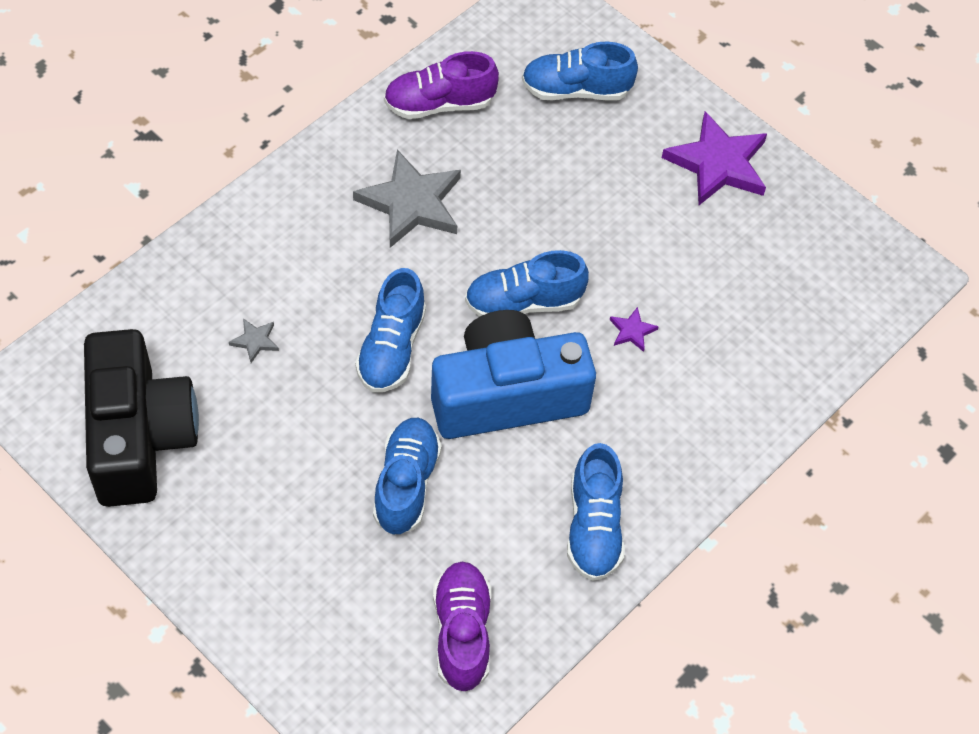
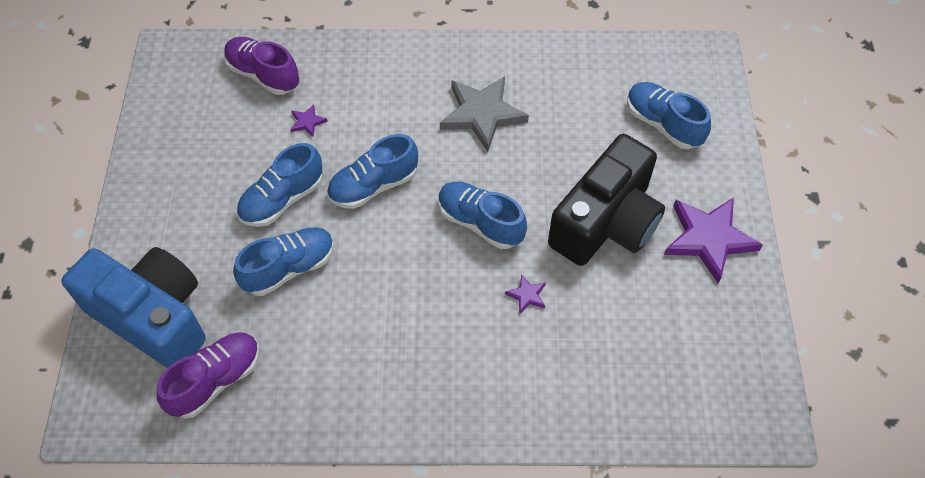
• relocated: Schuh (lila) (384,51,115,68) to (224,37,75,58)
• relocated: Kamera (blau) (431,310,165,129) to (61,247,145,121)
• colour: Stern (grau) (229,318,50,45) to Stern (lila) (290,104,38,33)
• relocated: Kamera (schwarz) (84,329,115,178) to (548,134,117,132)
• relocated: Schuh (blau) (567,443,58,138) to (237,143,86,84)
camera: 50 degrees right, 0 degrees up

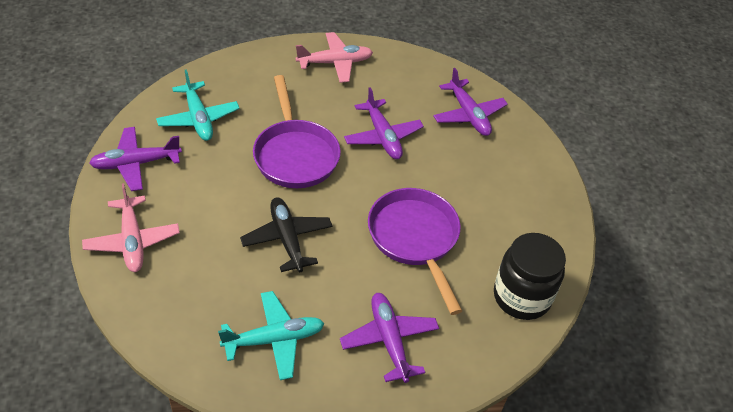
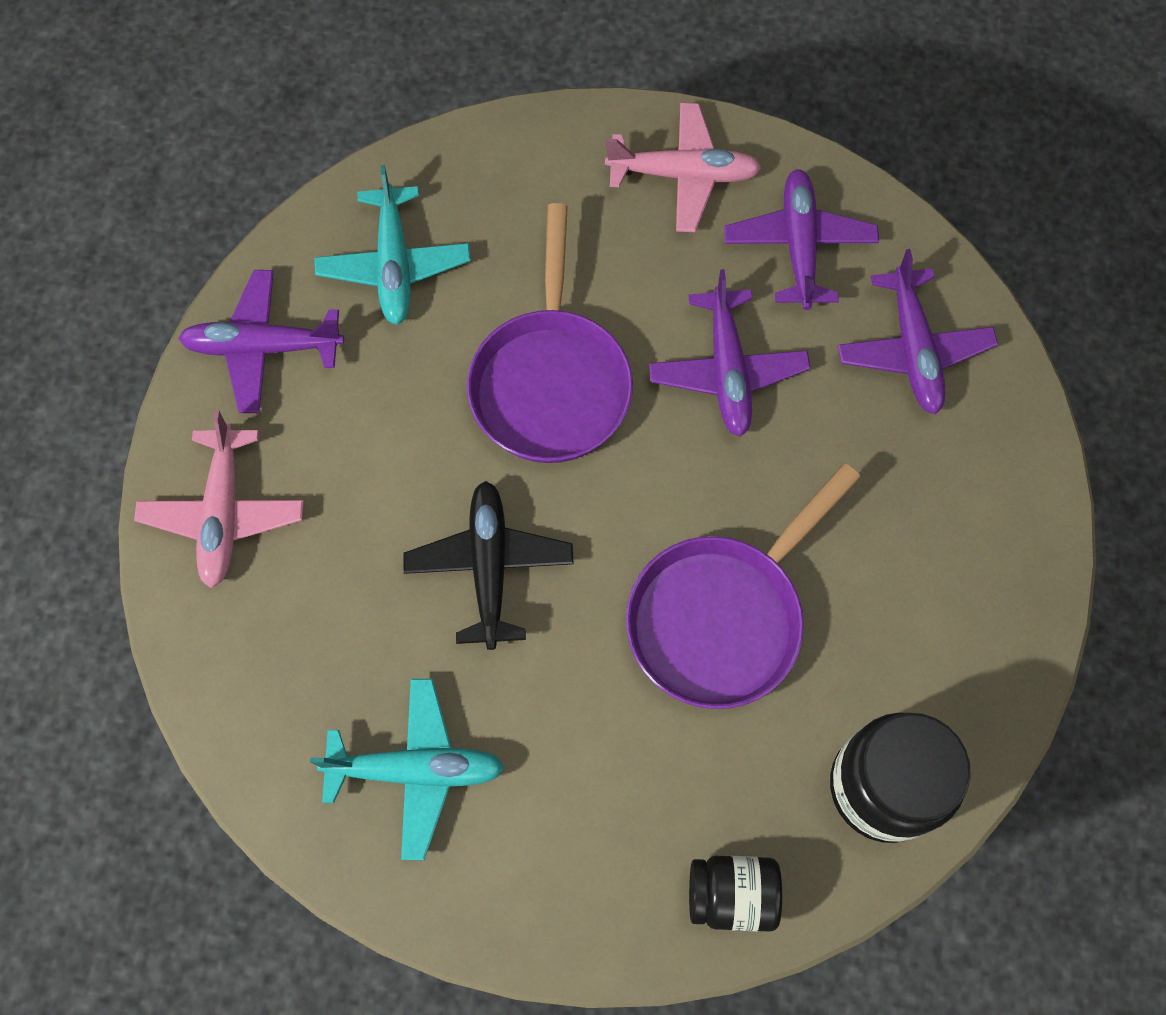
• spun: Pfanne (lila) (368,188,94,127) = (626,463,234,246) 135 degrees counterclockwise
• relocated: Flugzeug (lila) (340,293,99,90) to (724,169,155,141)
• appeared: Einmachglas (schwarz) (689,856,93,76)
camera: 20 degrees right, 20 degrees up

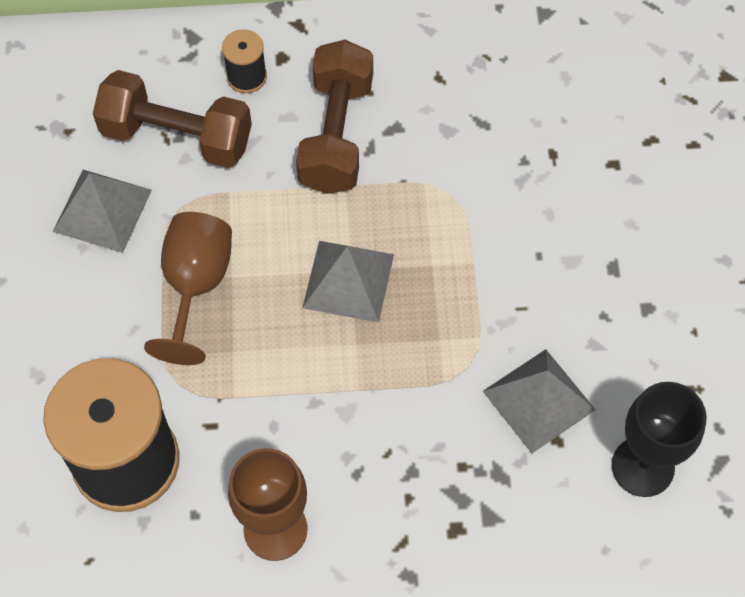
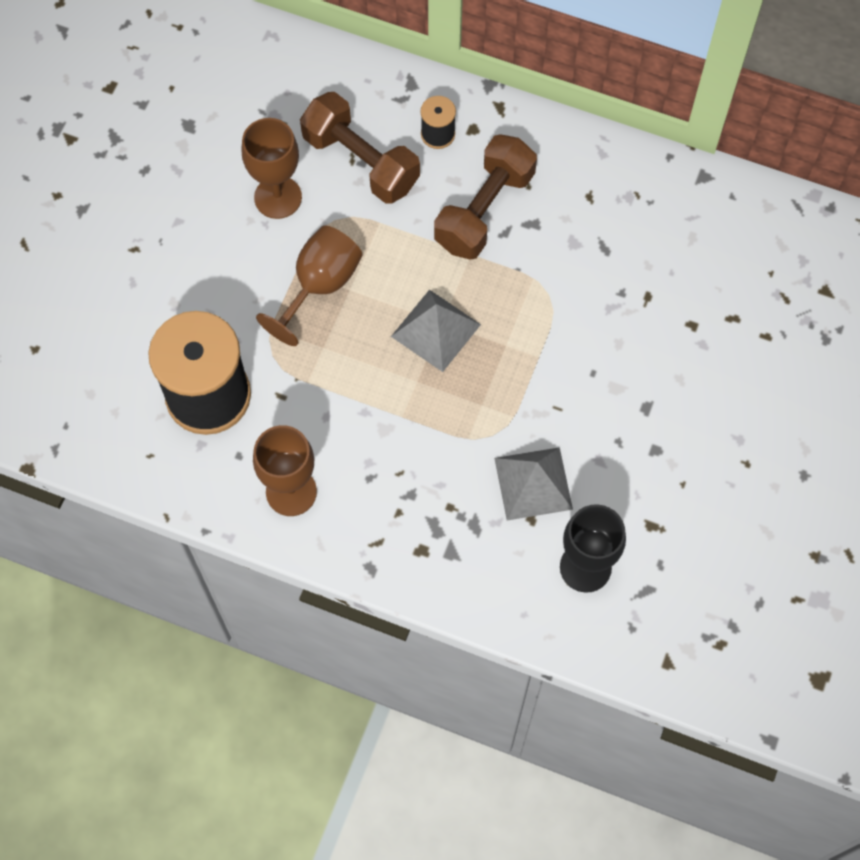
• exchanged: Pyramide (grau) (53,170,99,83) to Kelch (braun) (241,118,61,101)
camera: 25 degrees right, 5 degrees up

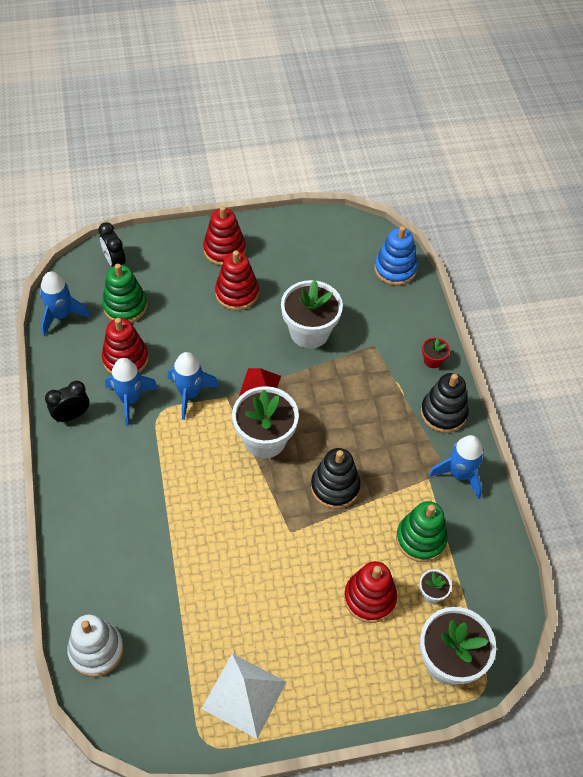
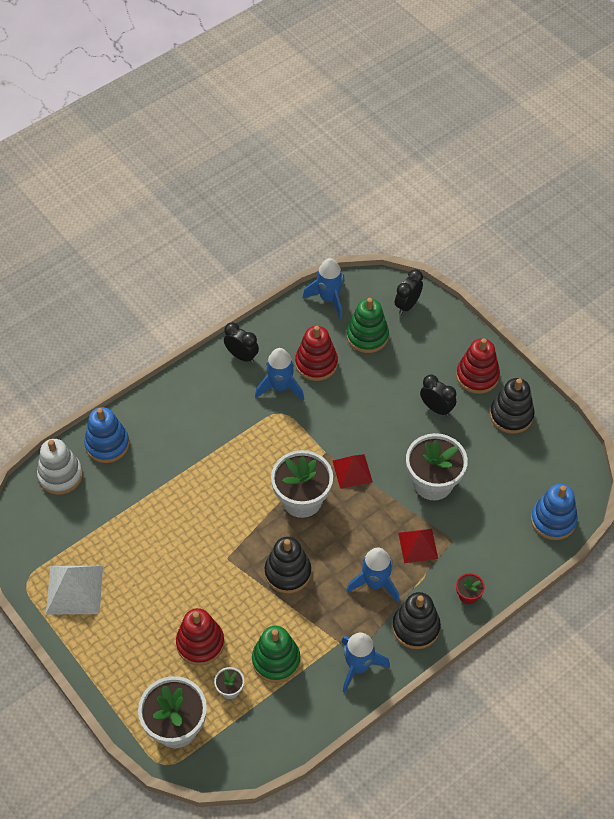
• exchanged: Stapelspielzeug (rot) (215,251,44,59) to Wecker (schwarz) (420,375,36,42)
• relocated: Rakete (blau) (168,352,51,68) to (346,547,53,56)
• appeared: Stapelspielzeug (schwarz) (490,378,45,56)
• appeared: Stapelspielzeug (blau) (84,407,45,56)
• appeared: Pyramide (rot) (398,529,40,34)
camera: 65 degrees right, 0 degrees up

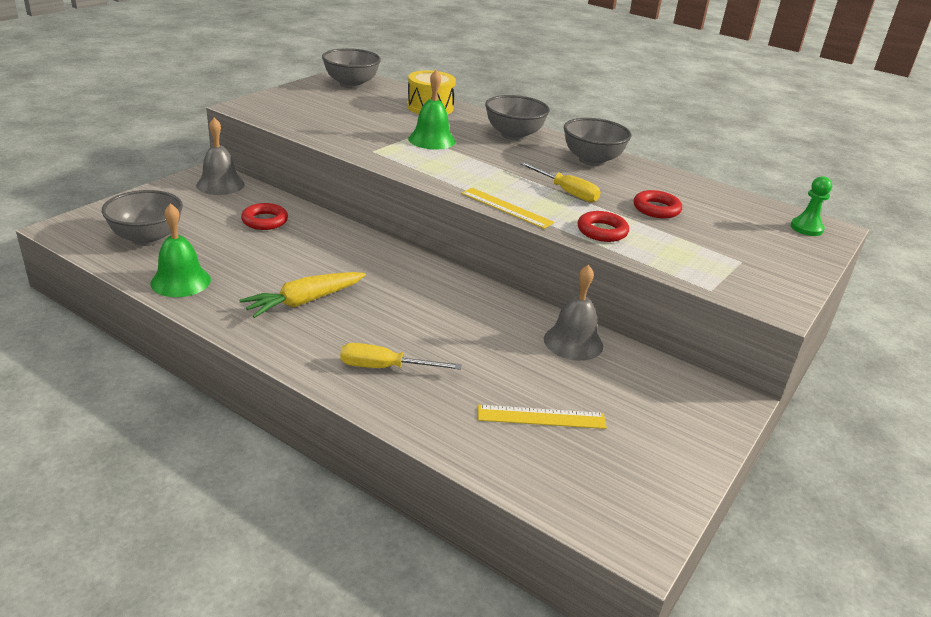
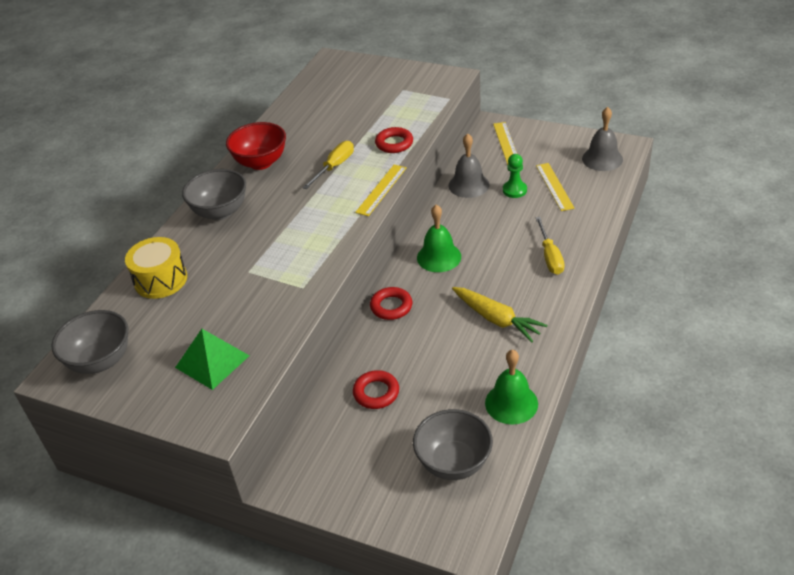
• relocated: Glocke (grün) (408,70,47,79) to (417,205,44,67)
• relocated: Glocke (grau) (196,117,49,78) to (582,107,41,64)
• colour: Schüssel (grau) (564,118,68,48) to Schüssel (rot) (226,122,60,48)
• relocated: Bauer (grün) (790,176,42,60) to (503,154,24,44)
• relocated: Ring (rot) (634,190,48,28) to (370,287,42,33)
• appeared: Lineal (gelb) (493,122,24,43)
• appeared: Pyramide (grün) (175,329,75,61)
camera: 95 degrees left, 10 degrees up

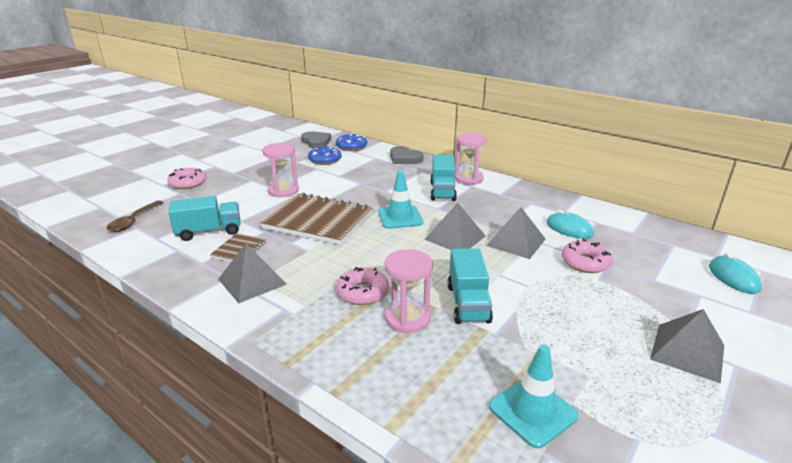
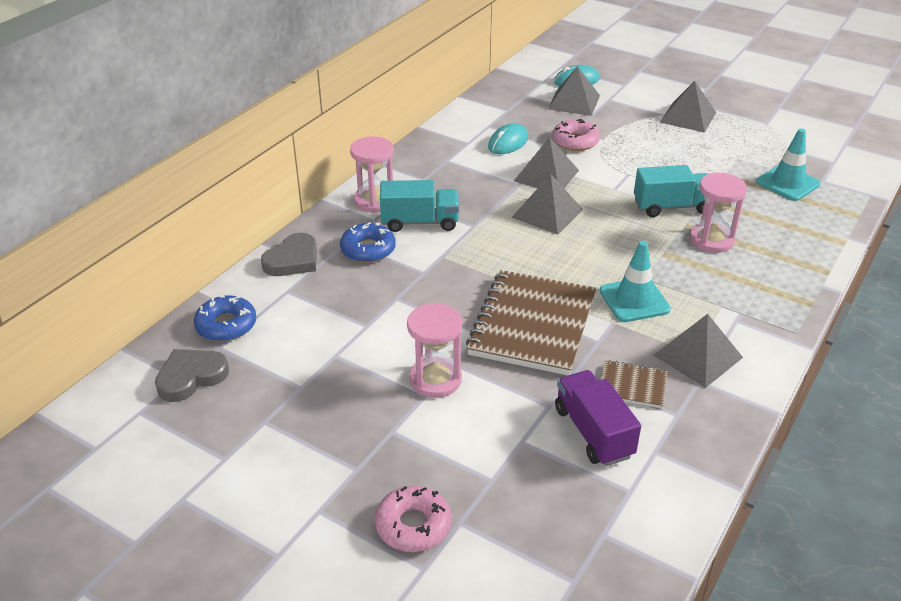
• relocated: Donut (blau) (308,146,34,19) to (340,222,56,41)
• relocated: Leitkegel (türkis) (378,171,45,58) to (600,241,71,81)
• colour: Lastwagen (türkis) (168,196,73,45) to Lastwagen (lila) (555,370,86,96)
• missing: Löffel (braun) (106,201,58,31)
• missing: Donut (rosa) (336,267,53,38)
• appeared: Pyramide (grau) (548,66,52,50)
camera: 95 degrees left, 10 degrees up

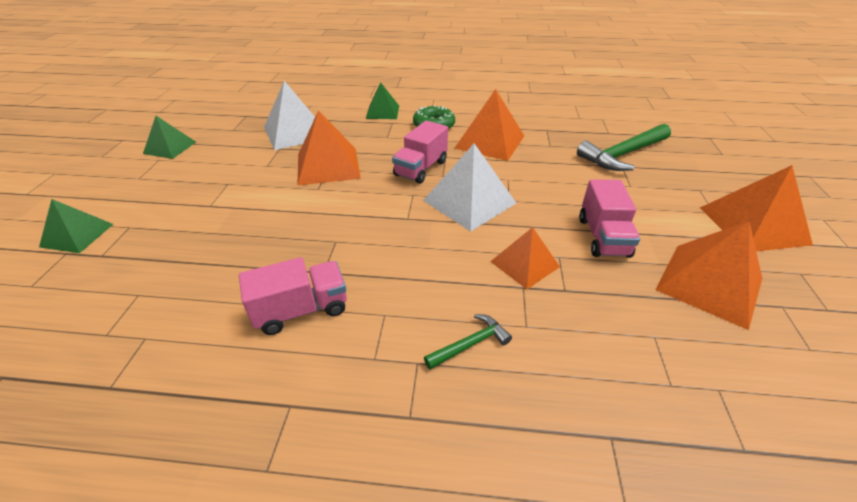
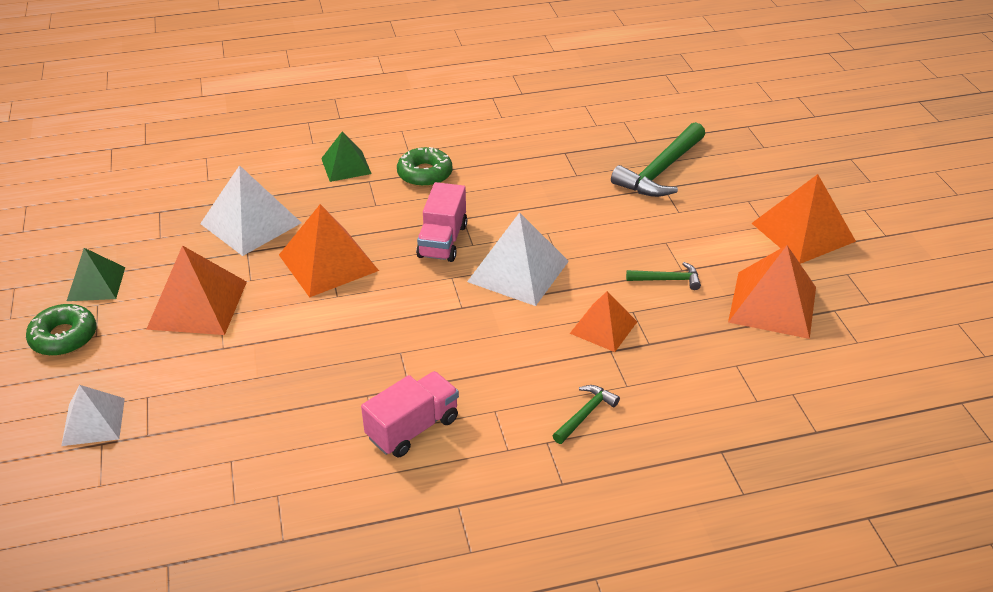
• relocated: Pyramide (orange) (455,89,69,72) to (146,245,101,90)
• exchanged: Lastwagen (rosa) (579,179,61,79) to Hammer (grün) (626,262,75,28)
• colour: Pyramide (grün) (39,199,74,54) to Pyramide (weiß) (61,385,64,61)
• appeared: Donut (grün) (26,304,70,52)
camera: 20 degrees left, 0 degrees up

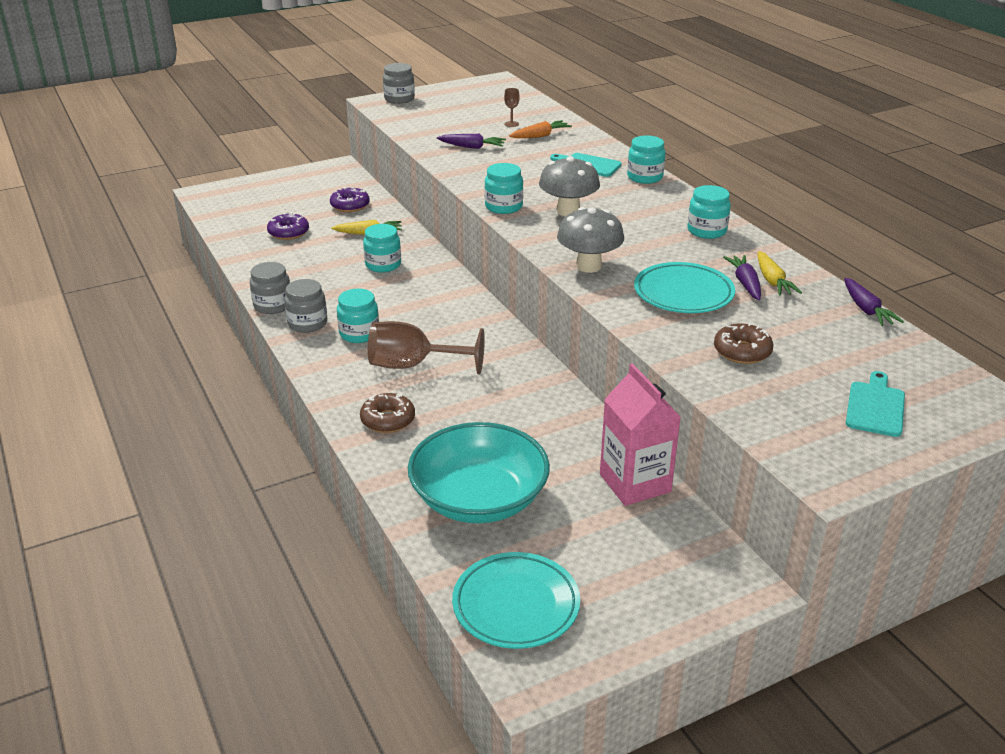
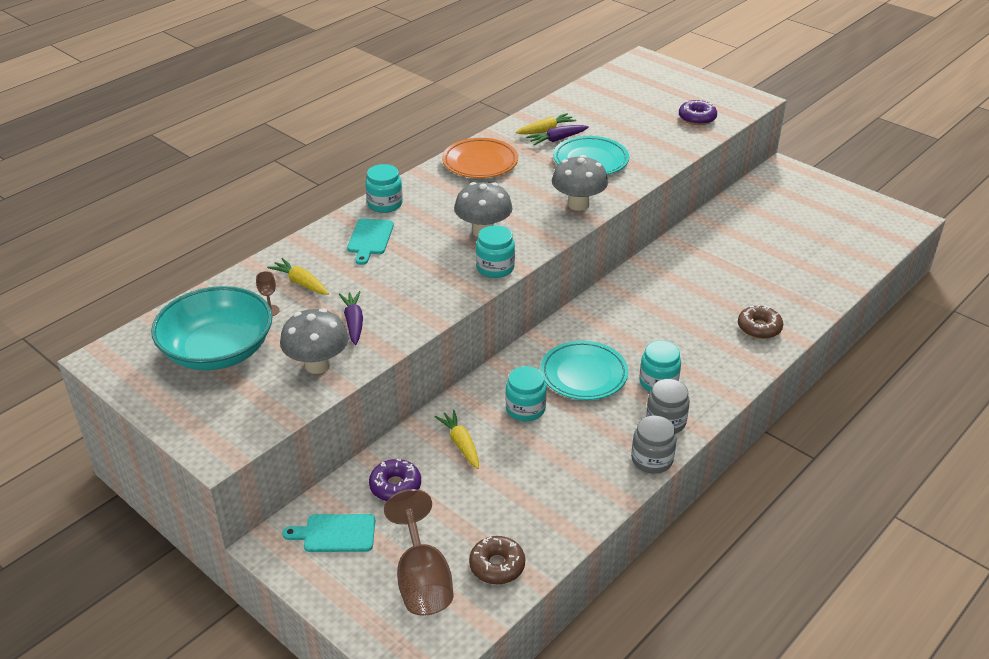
• missing: Einmachglas (grau) (383,63,32,41)
• colour: Karotte (orange) (509,120,63,18) to Karotte (gelb) (267,258,62,37)
• exchanged: Einmachglas (türkis) (687,185,44,54) to Teller (orange) (442,138,76,40)
• relocated: Donut (lila) (267,212,42,28) to (679,99,38,26)
• missing: Karotte (lila) (844,278,60,48)
• relocated: Kelch (braun) (368,321,117,53) to (384,489,70,127)
• relocated: Donut (braun) (714,323,59,41) to (469,536,56,49)
• missing: Getränkekarton (rosa) (600,363,81,143)
• relocated: Schneidebrett (türkis) (846,371,59,66) to (282,514,93,38)
• relocated: Schüssel (türkis) (408,422,142,101) to (151,286,122,84)
• relocated: Teller (türkis) (452,552,128,97) to (540,340,88,60)
• appeared: Pilz (grau) (280,308,69,66)
camera: 110 degrees left, 5 degrees up

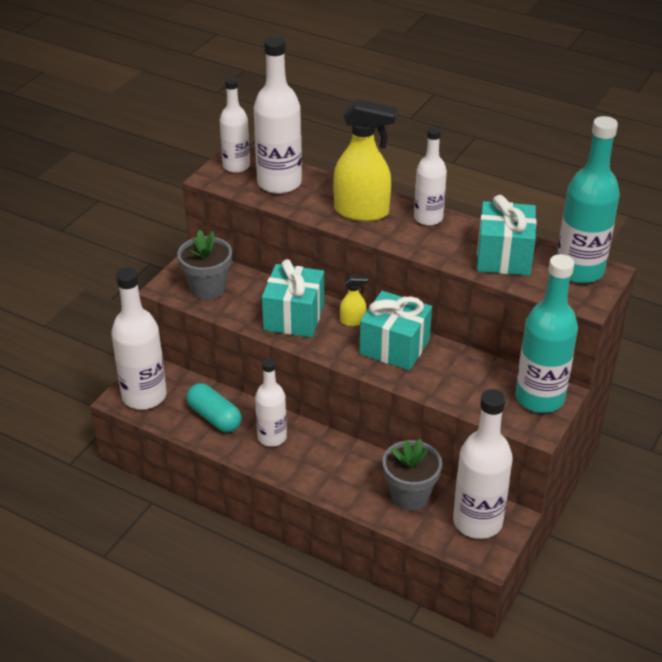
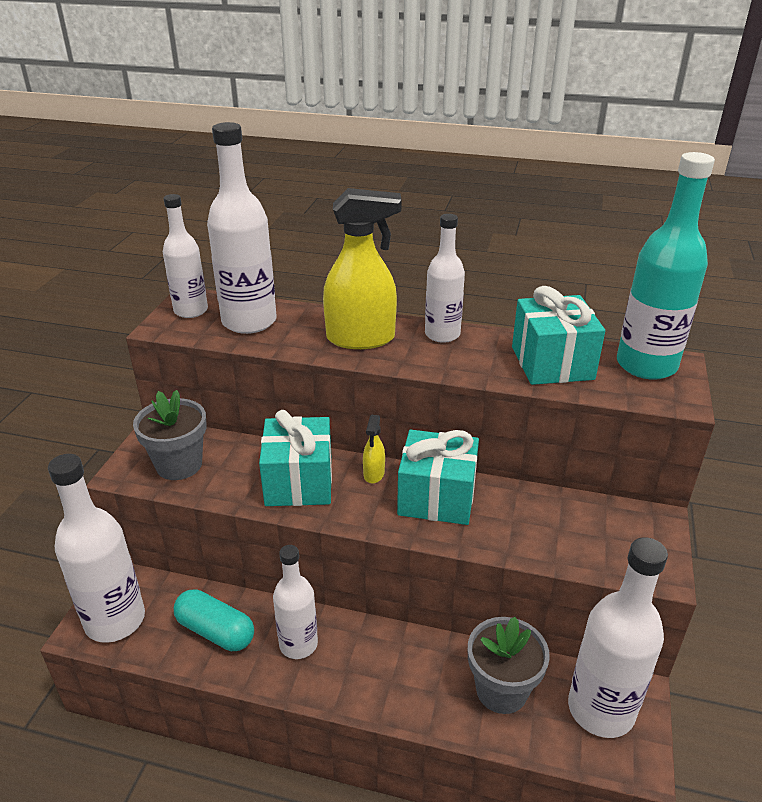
• missing: Flasche (türkis) (515,254,63,159)
• spun: Sprühflasche (gelb) (340,275,28,51) = (363,415,22,68) 120 degrees clockwise
camera: 15 degrees left, 5 degrees down

